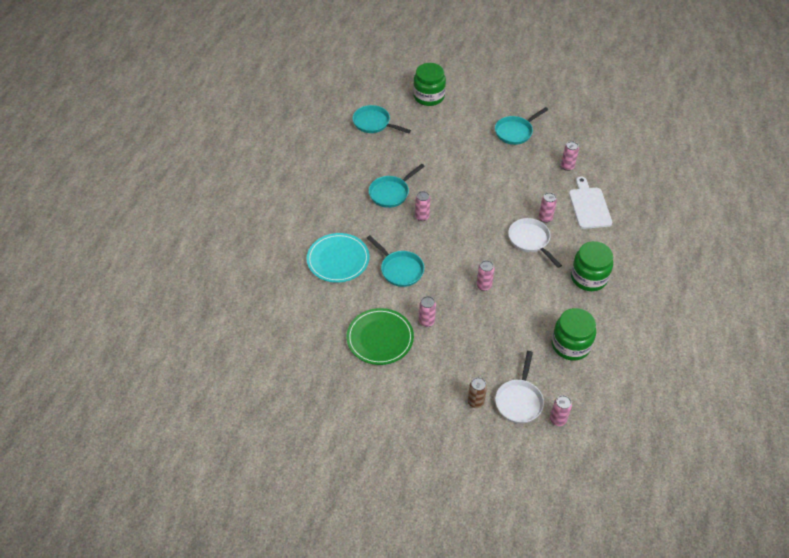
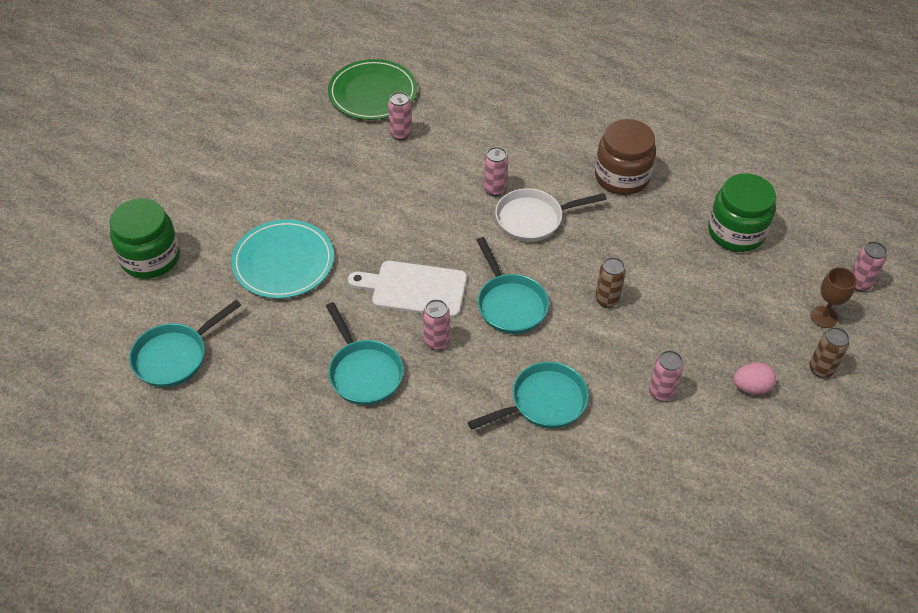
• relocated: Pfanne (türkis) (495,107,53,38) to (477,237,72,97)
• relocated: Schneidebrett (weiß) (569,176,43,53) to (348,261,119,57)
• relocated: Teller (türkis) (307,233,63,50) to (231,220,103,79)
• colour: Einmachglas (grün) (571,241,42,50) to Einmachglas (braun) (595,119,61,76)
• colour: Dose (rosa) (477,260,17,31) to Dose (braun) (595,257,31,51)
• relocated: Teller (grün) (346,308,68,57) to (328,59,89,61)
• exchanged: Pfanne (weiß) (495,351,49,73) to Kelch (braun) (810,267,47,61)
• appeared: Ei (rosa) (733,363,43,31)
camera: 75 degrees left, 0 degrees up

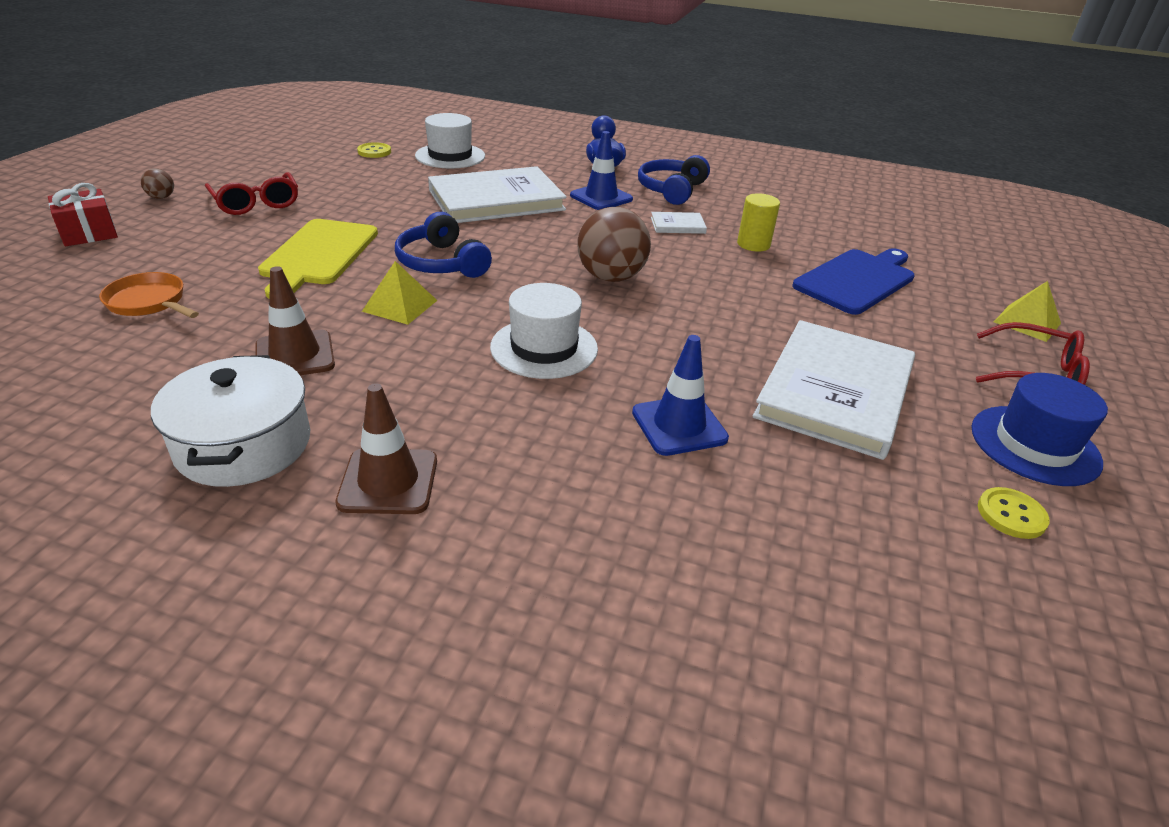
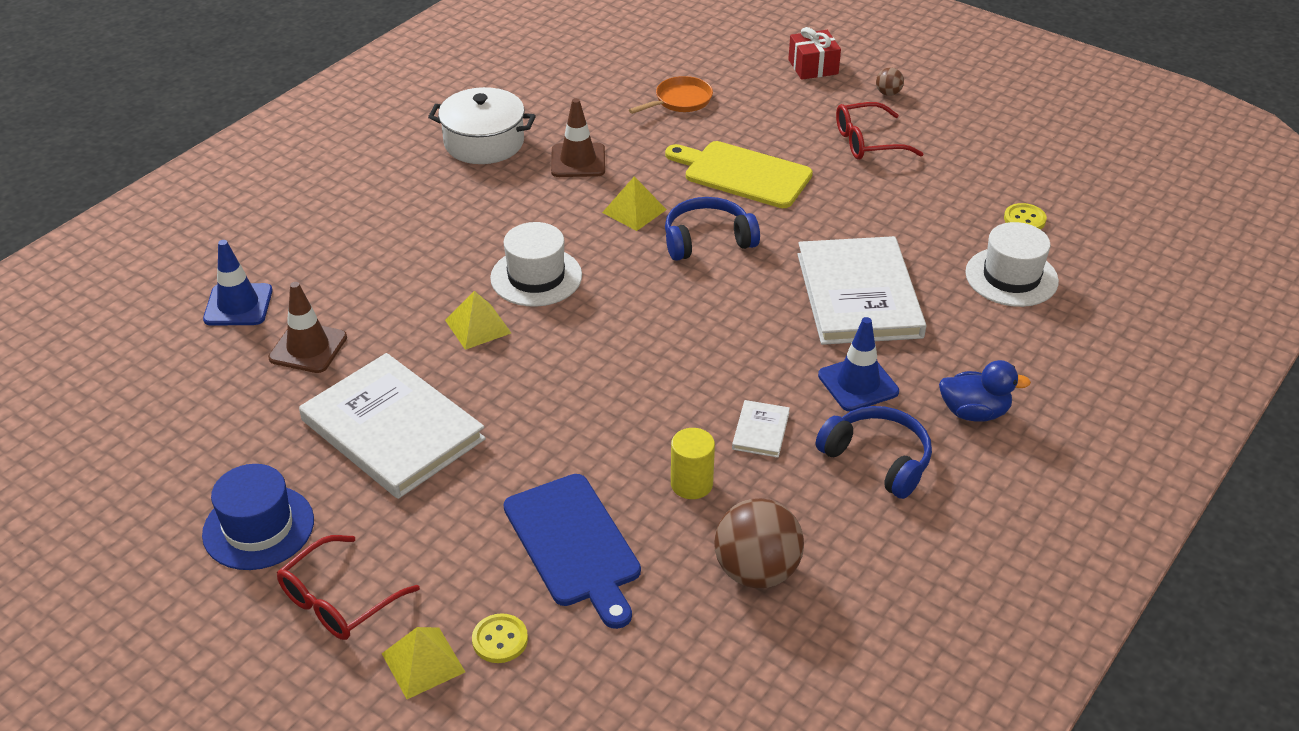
• relocated: Ball (braun) (578,207,73,75) to (714,498,90,90)
• relocated: Leitkegel (blau) (632,335,97,121) to (203,240,70,86)
• relocated: Leitkegel (braun) (335,383,102,131) to (268,282,79,91)
• relocated: Knopf (gelb) (978,487,72,52) to (472,613,56,50)
• appeared: Pyramide (gelb) (445,291,66,59)
camera: 110 degrees right, 5 degrees up

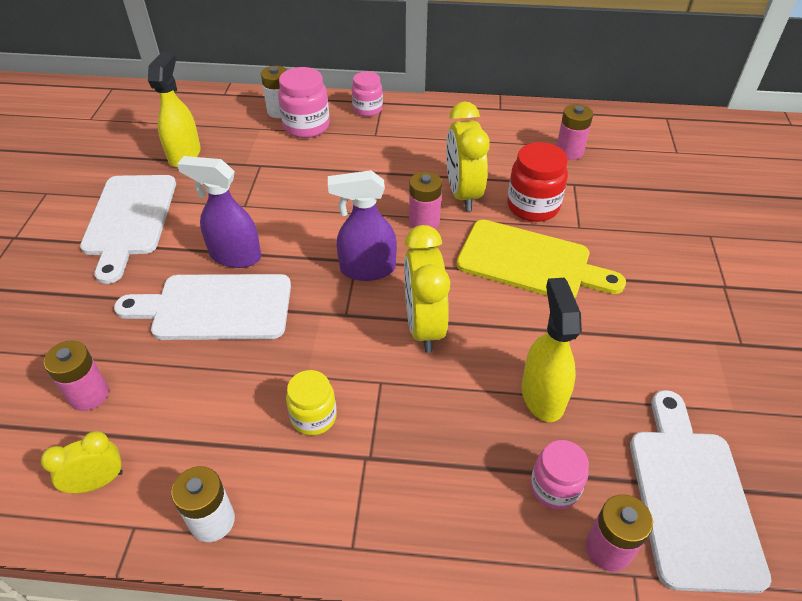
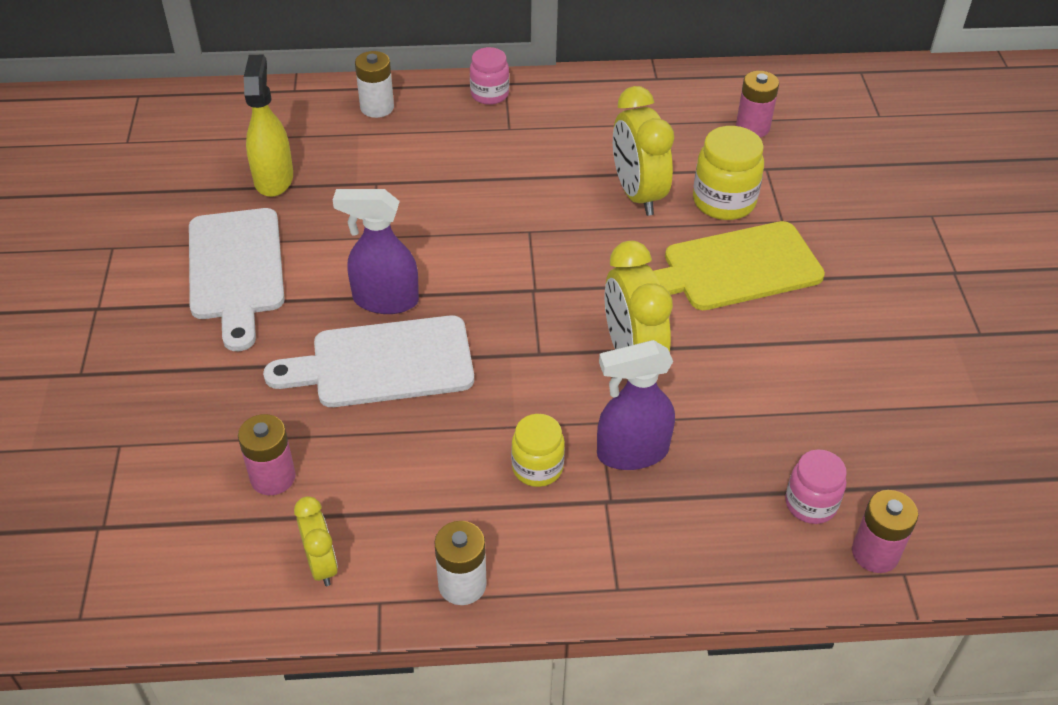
• missing: Einmachglas (rosa) (278,67,51,71)
• colour: Einmachglas (rot) (507,142,61,80) to Einmachglas (gelb) (693,126,71,94)
• relocated: Sprühflasche (lila) (328,170,69,111) to (597,340,78,130)
• missing: Batterie (rosa) (409,171,33,58)
• spun: Schneidebrett (gelb) (457,220,169,78) = (654,221,171,89) 150 degrees clockwise
• missing: Sprühflasche (gelb) (522,278,60,144)
• missing: Schneidebrett (weiß) (630,390,141,203)
• spun: Wecker (gelb) (41,431,82,62) = (294,496,44,90) 105 degrees clockwise
camera: 10 degrees left, 0 degrees up

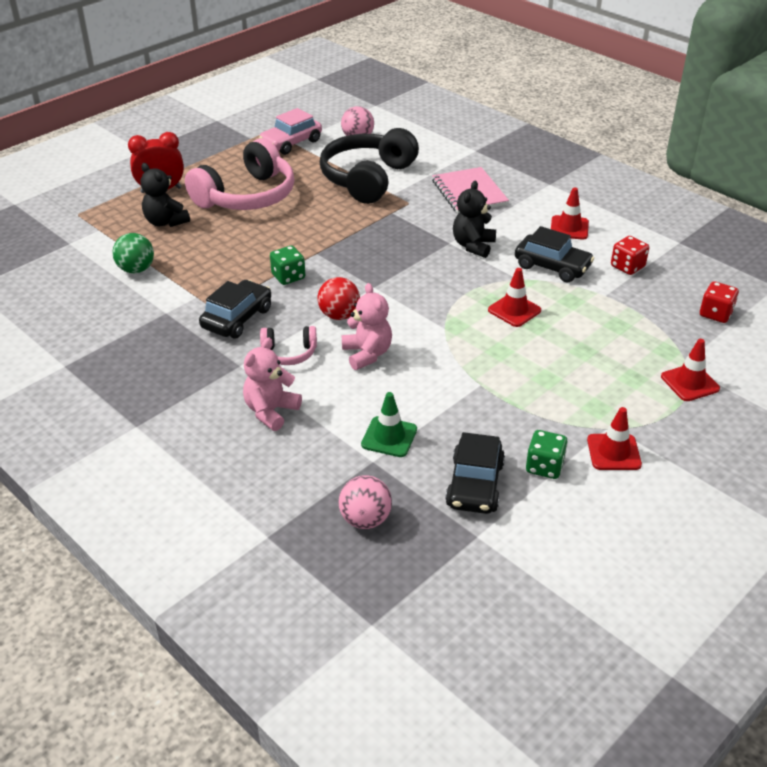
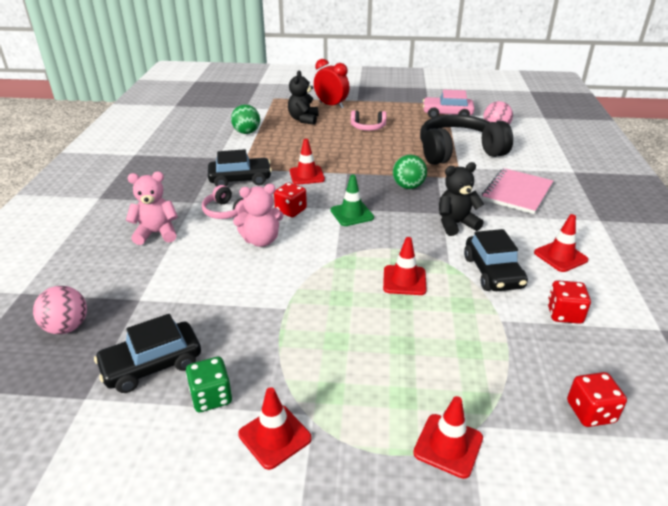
• size: Kopfhörer (rosa) (185,138,109,72) = (351,111,35,20) x0.47
• exchanged: Spielwürfel (grün) (270,246,35,39) to Leitkegel (rot) (290,139,35,46)
• exchanged: Ball (rot) (317,277,43,43) to Spielwürfel (rot) (274,183,33,34)
• spun: Teddybär (rosa) (342,283,50,87) = (233,184,51,63) 45 degrees clockwise
• relocated: Leitkegel (grün) (361,392,56,65) to (330,175,44,51)
• appeared: Ball (grün) (393,155,34,34)
camera: 50 degrees right, 5 degrees down

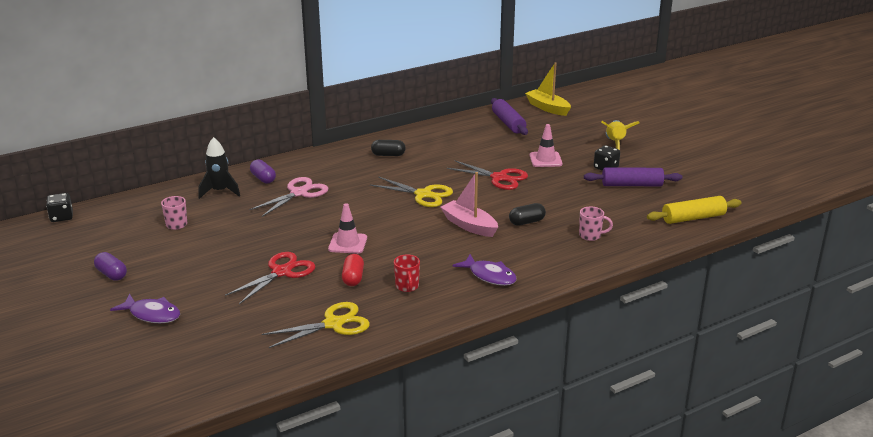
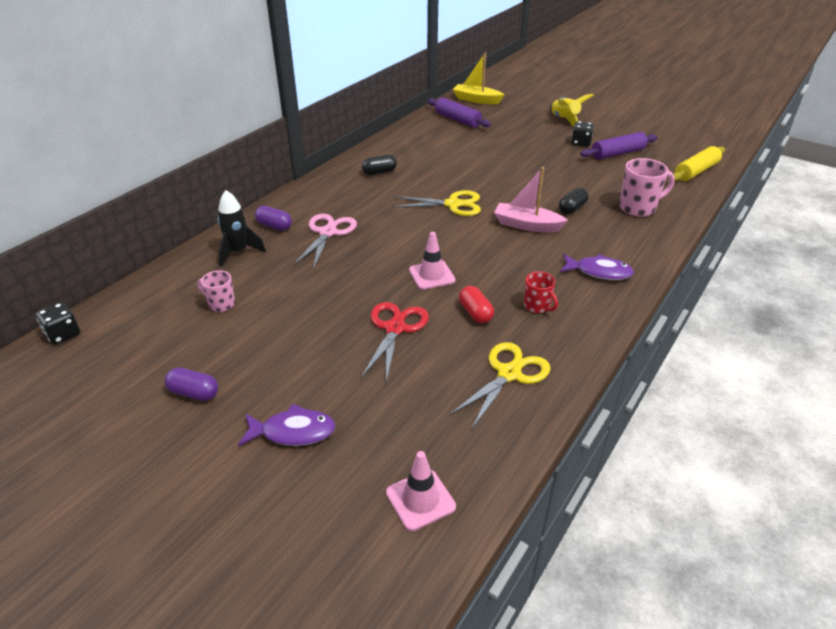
• relocated: Leitkegel (rosa) (530,124,32,43) to (386,451,70,80)
• missing: Schere (rot) (447,161,81,29)
• size: Tasse (rosa) (579,207,34,34) = (619,158,56,59) x1.69
camera: 25 degrees left, 10 degrees up

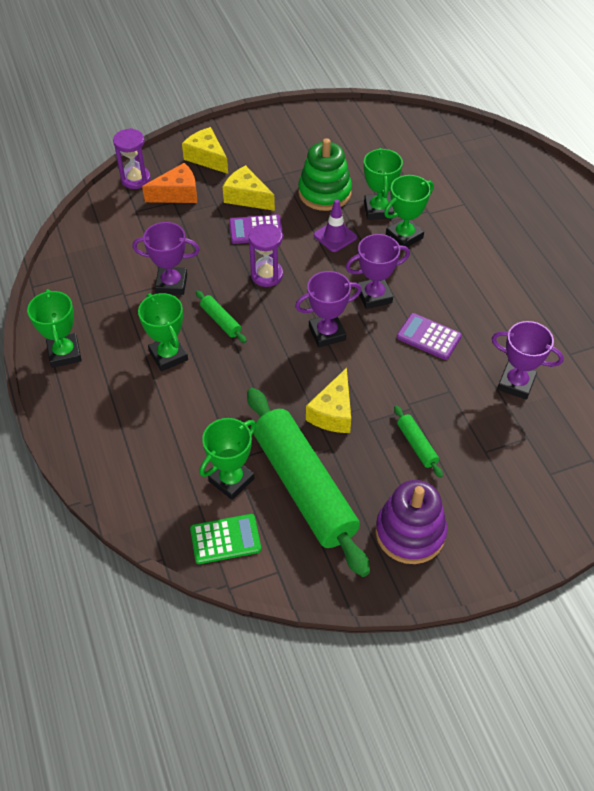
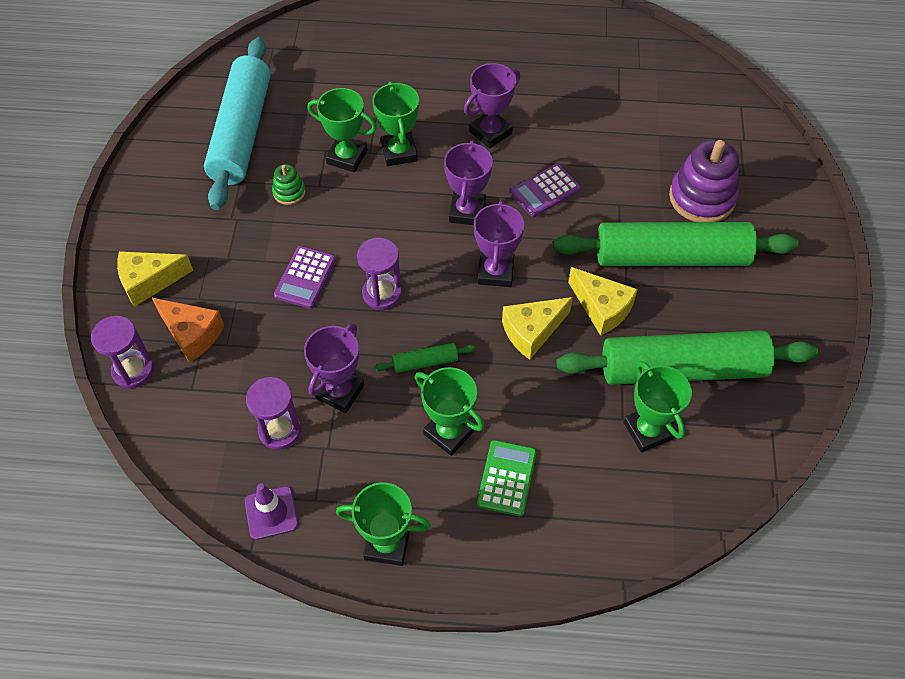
• size: Stapelspielzeug (grün) (298,138,54,73) = (272,164,34,41) x0.49
• spun: Käse (orange) (142,163,55,40) = (152,298,72,65) 120 degrees clockwise
• relocated: Käse (gelb) (223,165,52,46) to (502,297,71,63)
• relocated: Leitkegel (lila) (314,199,43,53) to (245,483,53,57)
• spun: Pokal (grün) (138,293,50,78) = (415,367,70,89) 45 degrees clockwise
• relocated: Pokal (lila) (492,321,72,79) to (464,63,56,86)
• size: Nudelholz (grün) (394,406,49,72) = (553,222,246,45) x2.49
• relocated: Stapelspielzeug (lila) (376,480,71,84) to (669,140,70,82)
• relocated: Taschenrechner (grün) (190,514,71,50) to (477,440,59,76)
• appeared: Nudelholz (türkis) (204,37,67,173)
• appeared: Sanduhr (lila) (246,377,55,73)
camera: 65 degrees left, 5 degrees up

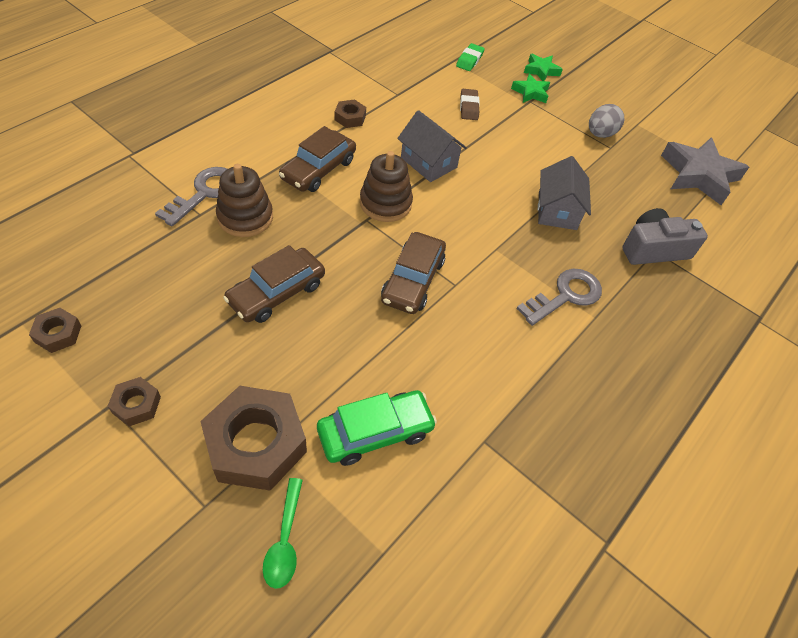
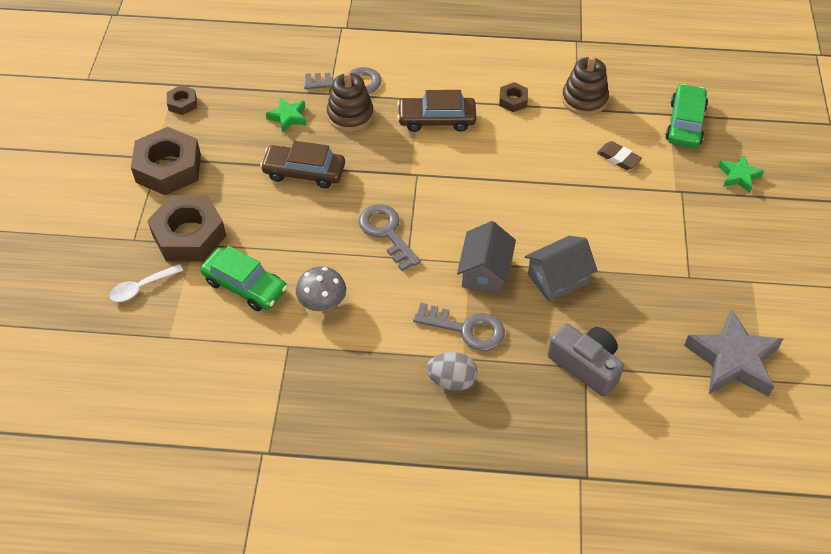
• exchanged: Radiergummi (grün) (456,43,29,28) to Auto (grün) (665,84,43,64)
• relocated: Stern (grün) (511,74,39,29) to (266,98,40,35)
• spun: Radiergummi (braun) (460,89,20,31) = (597,141,45,29) 75 degrees clockwise
• relocated: Ei (grau) (589,104,35,34) to (426,352,51,39)
• relocated: Haus (grau) (397,110,70,72) to (457,221,59,73)
• relocated: Stapelspielzeug (braun) (360,151,53,71) to (562,56,47,60)
• exchanged: Auto (braun) (381,232,65,82) to Schlüssel (grau) (359,204,62,67)
• size: Sechskantmutter (braun) (108,377,53,49) = (131,127,70,68) x2.11
• colour: Löffel (grün) (263,478,40,111) to Löffel (weiß) (109,264,74,38)
• appeared: Pilz (grau) (296,266,50,45)
camera: 60 degrees right, 0 degrees up

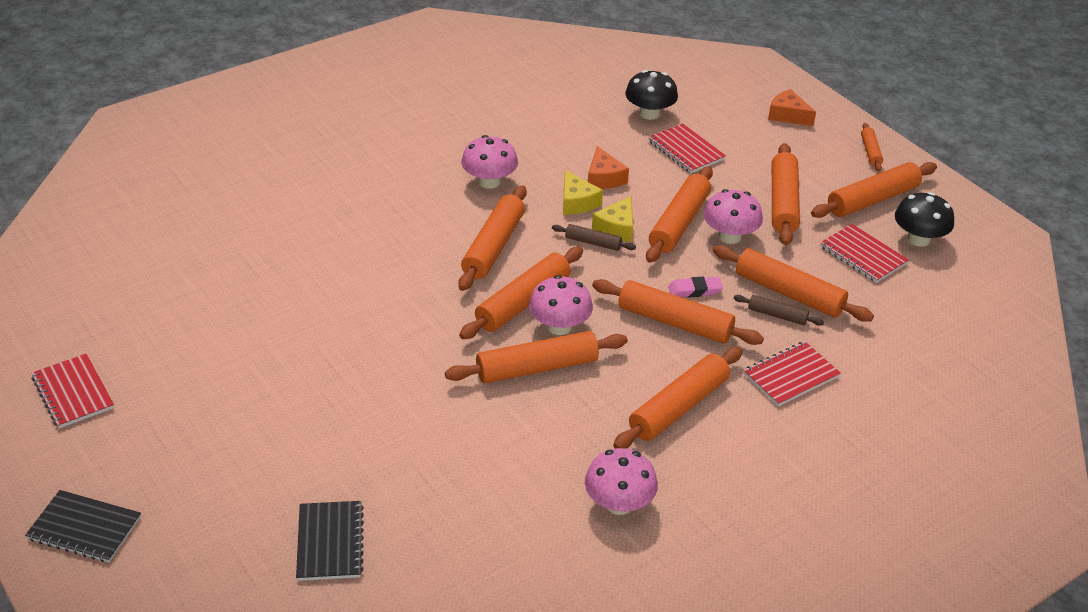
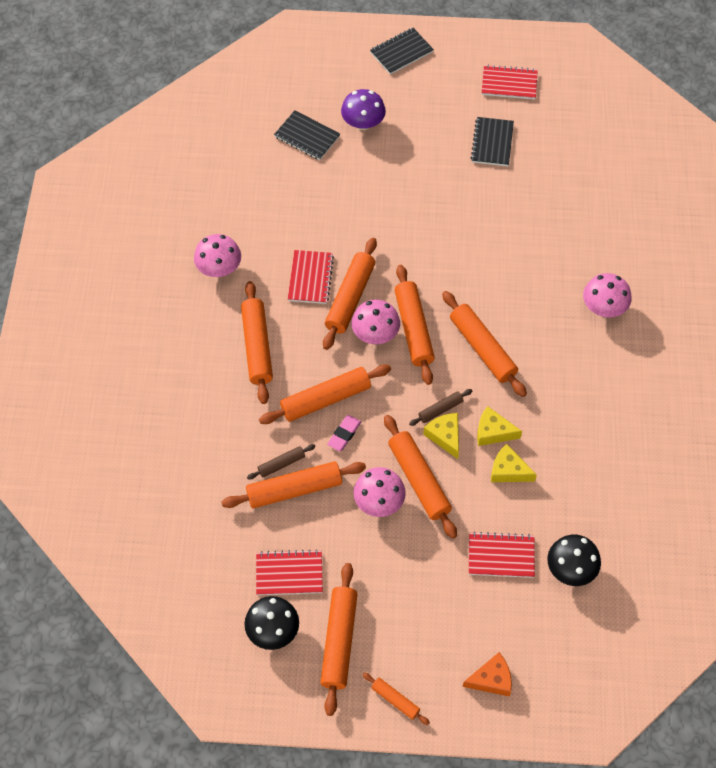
• relocated: Pilz (rosa) (461,135,57,54) to (583,273,48,44)
• missing: Nudelholz (orange) (772,143,28,102)
• colour: Käse (orange) (588,146,41,43) to Käse (gelb) (491,444,46,38)
• relocated: Notizbuch (rot) (743,341,98,65) to (288,250,46,54)
• appeared: Pilz (lila) (341,89,45,41)
• appeared: Notizbuch (schwarz) (471,117,43,49)
camera: 130 degrees right, 20 degrees up

